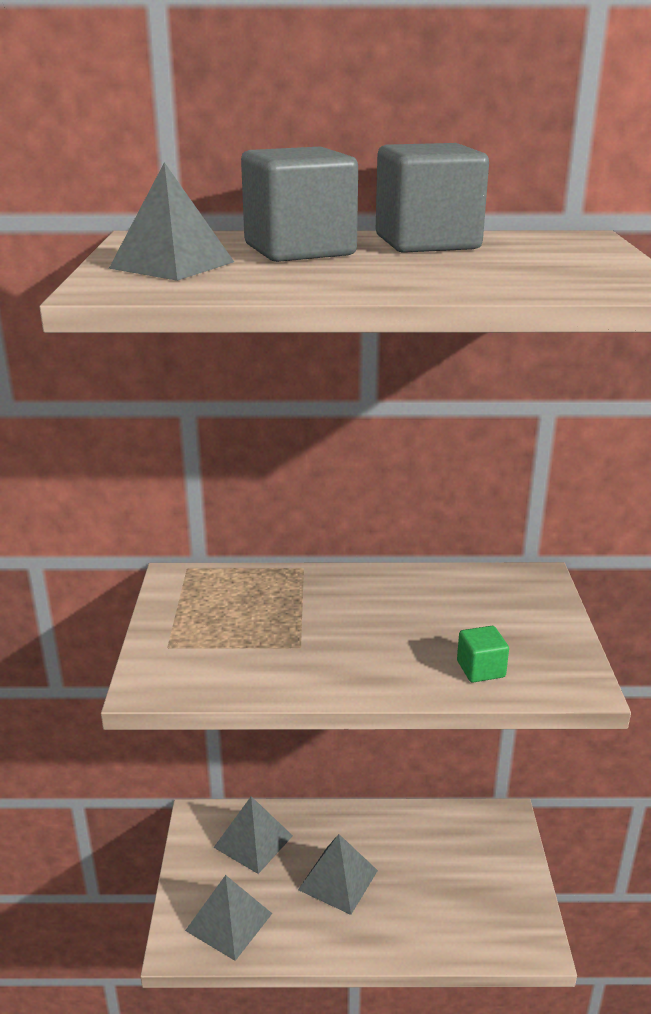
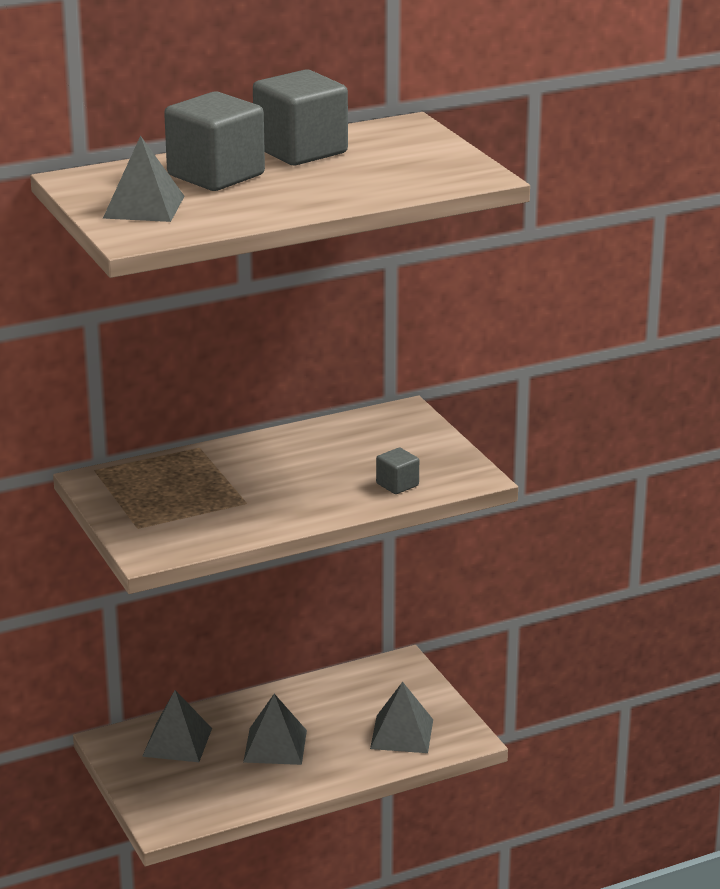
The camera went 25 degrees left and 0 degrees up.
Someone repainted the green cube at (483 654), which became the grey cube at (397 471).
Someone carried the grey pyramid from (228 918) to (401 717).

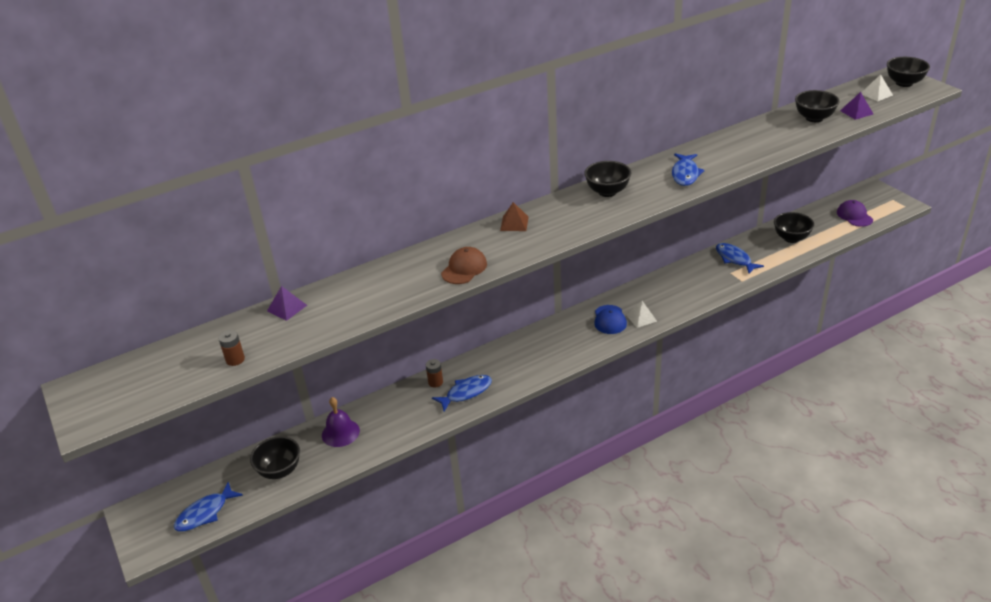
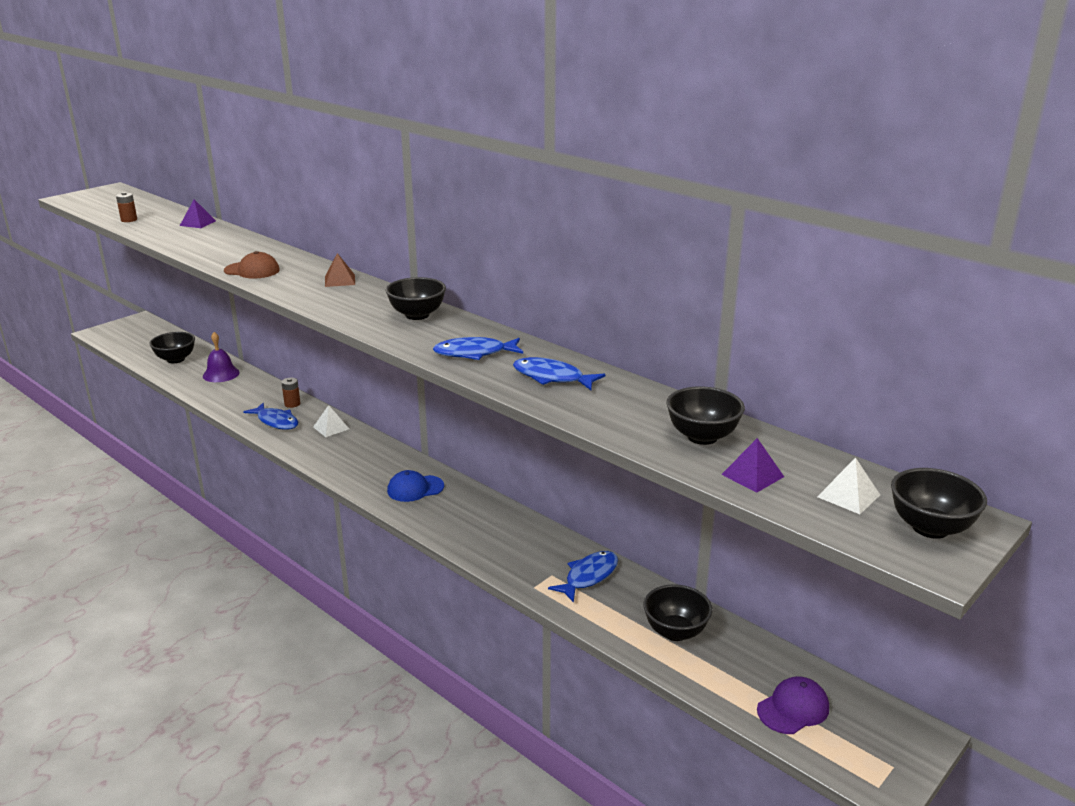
The camera went 70 degrees right and 10 degrees down.
Someone carried the white pyramid from (641 314) to (331 421).
Someone carried the blue fish from (208 507) to (559 373).

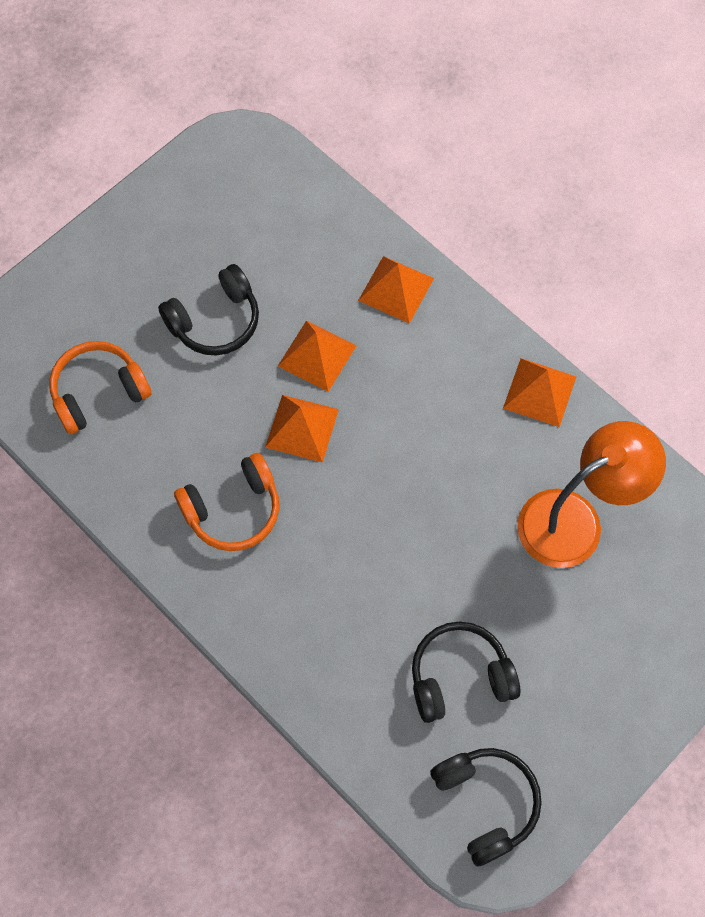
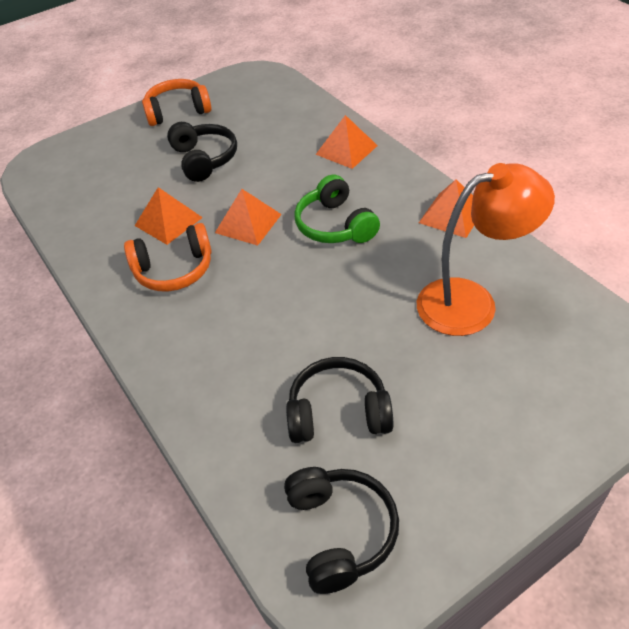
The camera went 15 degrees right and 20 degrees down.
Someone rotated the black headphones at (208 309) by 90 degrees counterclockwise.
Someone carried the orange pyramid from (317 356) to (169 216).
Someone carried the orange headphones from (100 387) to (176 102).
Someone put down the green headphones at (337 209).

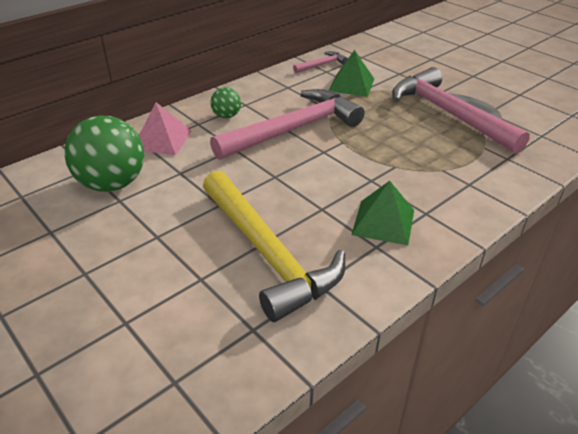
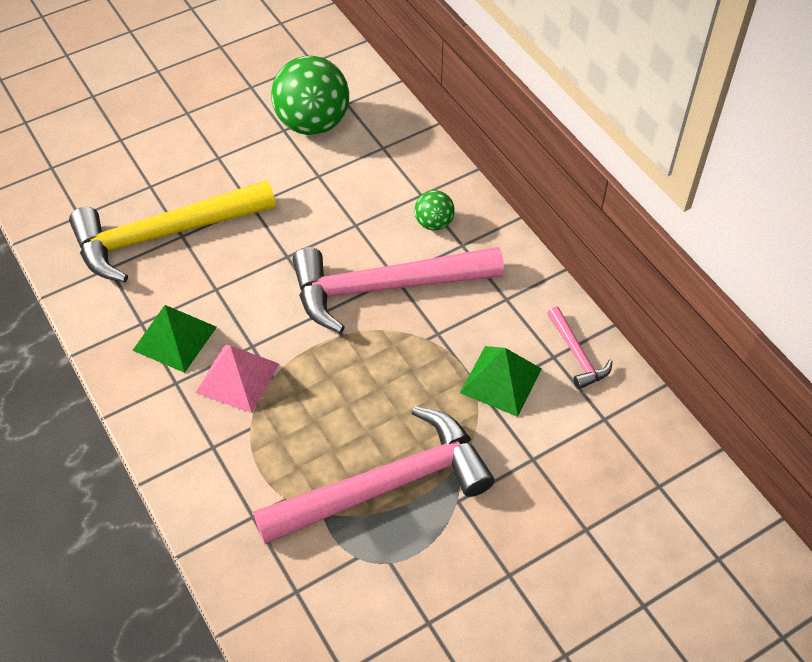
The camera went 100 degrees right and 15 degrees up.
Someone rotated the pink hammer at (287 124) by 105 degrees clockwise.
Someone carried the pink pyramid from (165 128) to (237 379).

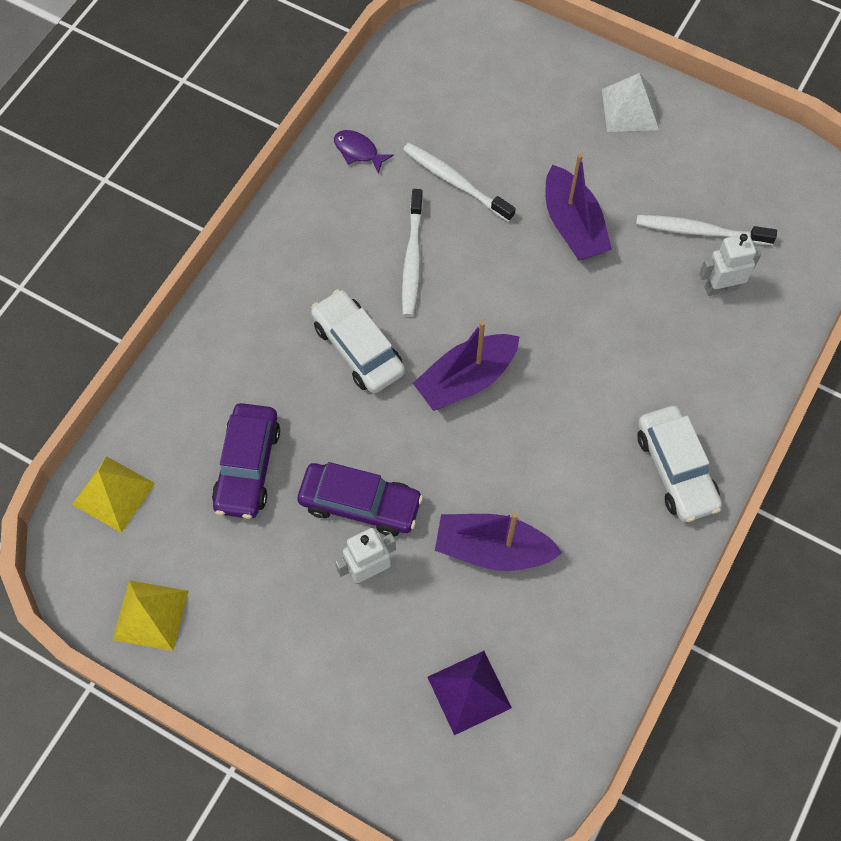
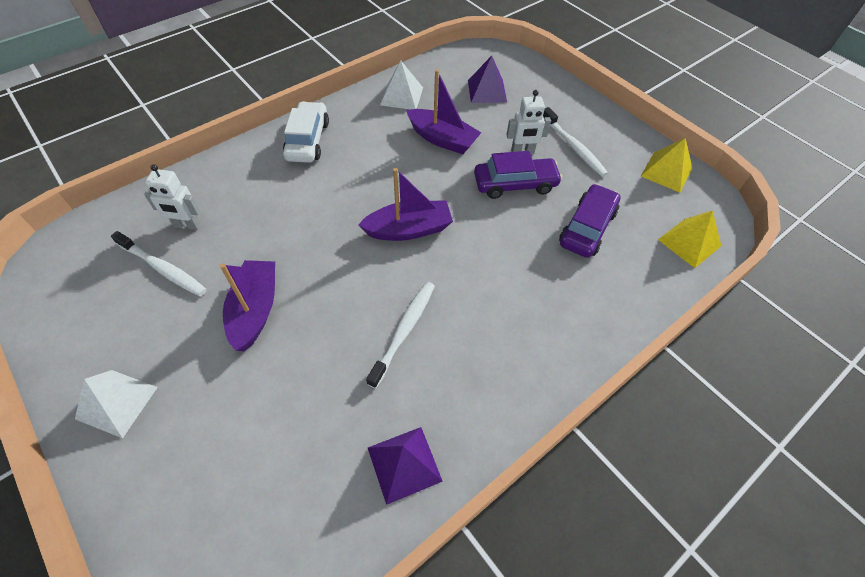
The camera went 160 degrees left and 10 degrees down.
Someone swapped the purple fish at (364 152) for the purple pyramid at (405 466).
Someone carried the white toothbrush from (459 182) to (575 142).
Someone took away the white car at (358 341).
Someone rotated the purple car at (360 499) by 135 degrees clockwise.
Someone put down the white pyramid at (401 85).

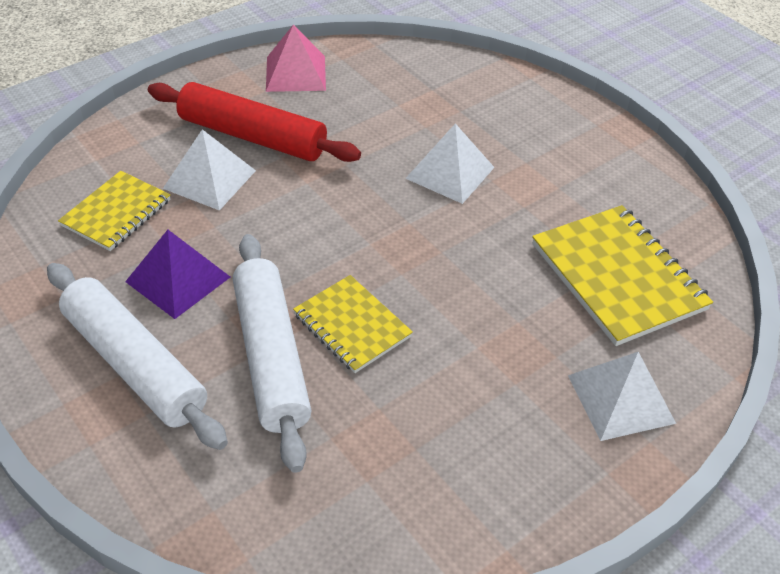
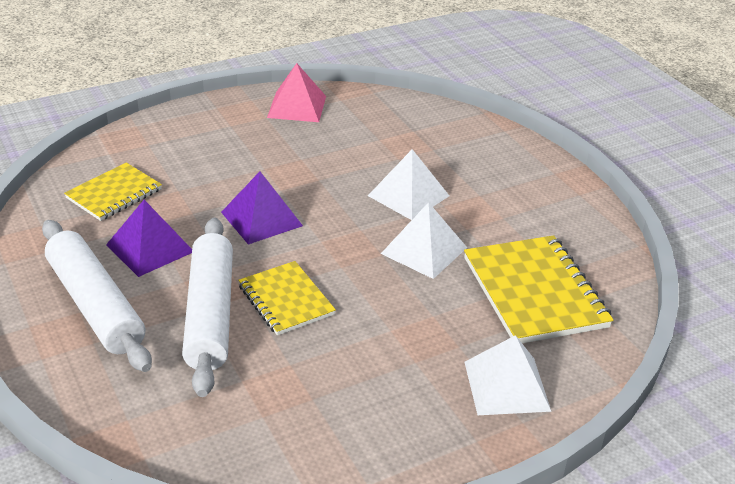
The camera went 10 degrees right and 10 degrees down.
Someone took away the red rolling pin at (254 122).
Someone carried the white pyramid from (209 170) to (424 240).
Someone put down the purple pyramid at (262 208).

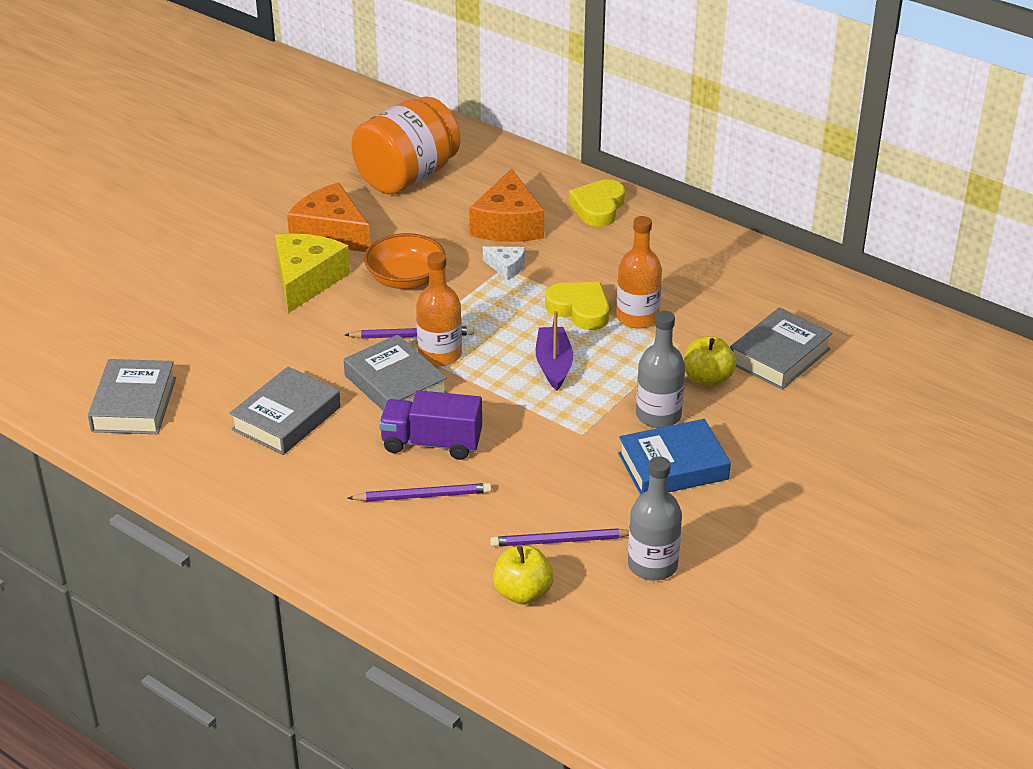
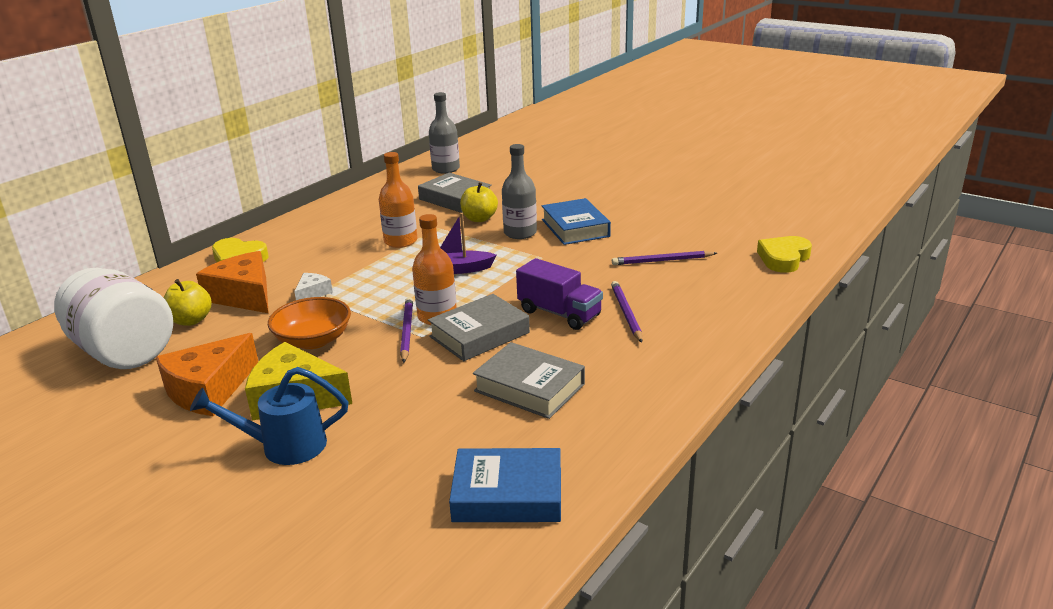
The camera went 90 degrees left and 10 degrees down.
Someone repainted the orange jar at (406 145), which became the white jar at (113 318).
Someone rotated the orange cheese at (506 205) by 135 degrees counterclockwise.
Someone carried the yellow heart from (577 306) to (784 254).
Someone repainted the grey book at (132 396), which became the blue book at (505 485).
Someone rotated the purple truck at (430 425) by 60 degrees counterclockwise.
Someone carried the grey bottle from (655 518) to (444 132).
Someone rotated the purple pencil at (559 537) by 90 degrees clockwise.
Someone carried the yellow apple from (523 575) to (187 302).
Someone put down the blue watering can at (269 416).

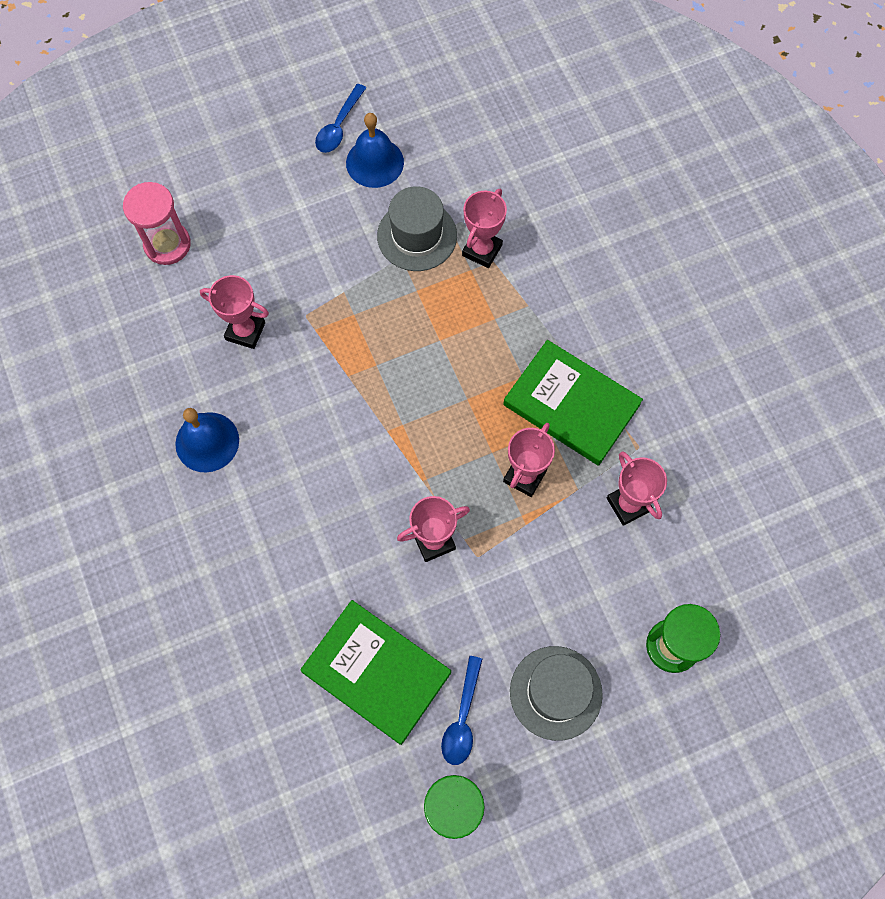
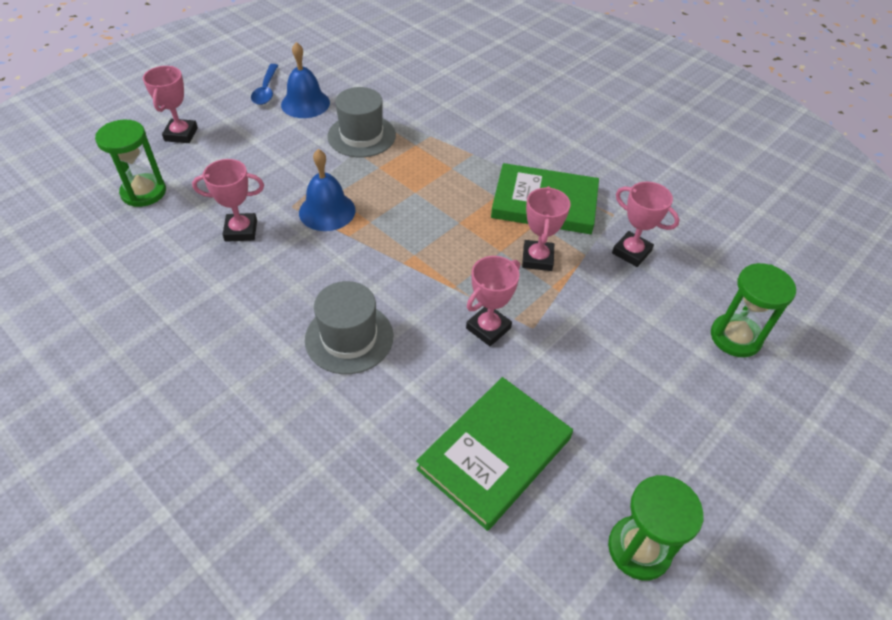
The camera went 25 degrees left and 20 degrees down.
Someone repainted the pink hourglass at (157 223), which became the green hourglass at (130 163).
Someone carried the pink trophy from (484 228) to (170 104).
Someone carried the blue bell from (207 440) to (327 190).
Someone rotated the green book at (375 672) by 60 degrees counterclockwise.
Someone carried the grey hat from (556 693) to (349 327).
Someone took away the blue spoon at (461 710).

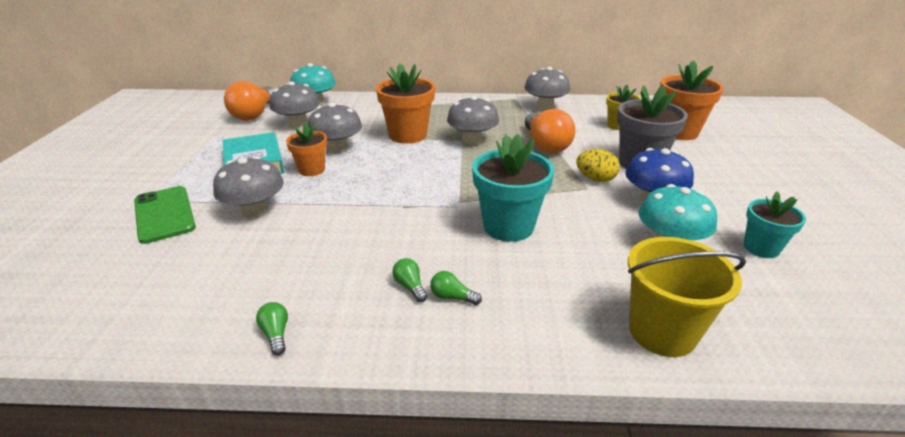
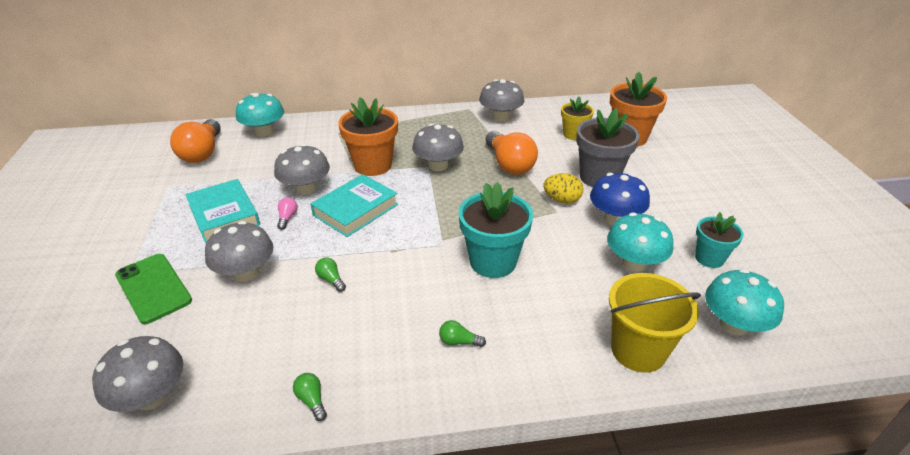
The camera went 10 degrees left and 5 degrees up.
Someone carried the grey mushroom from (295 104) to (137 374).
Someone swapped the orange flower pot at (306 149) for the pink light bulb at (287 213).
Someone carried the green light bulb from (409 280) to (330 274).
Someone put down the turquoise book at (354 205).
Someone put down the turquoise mushroom at (744 302).

